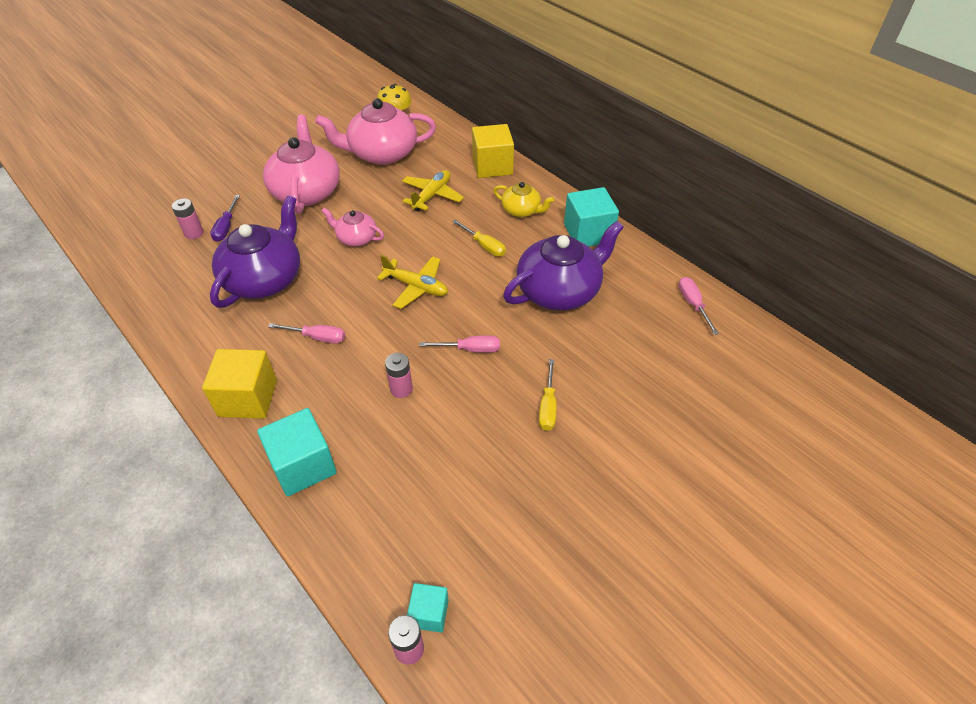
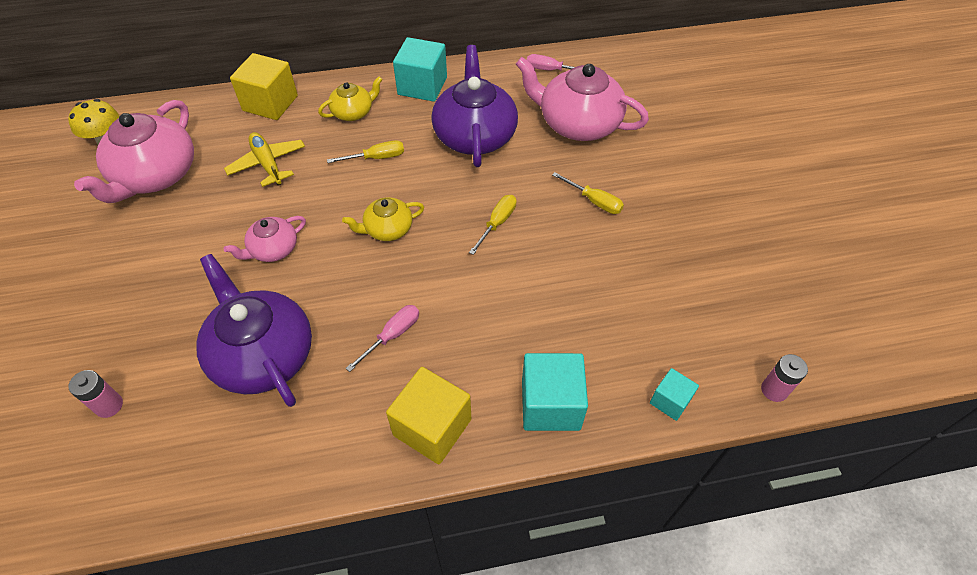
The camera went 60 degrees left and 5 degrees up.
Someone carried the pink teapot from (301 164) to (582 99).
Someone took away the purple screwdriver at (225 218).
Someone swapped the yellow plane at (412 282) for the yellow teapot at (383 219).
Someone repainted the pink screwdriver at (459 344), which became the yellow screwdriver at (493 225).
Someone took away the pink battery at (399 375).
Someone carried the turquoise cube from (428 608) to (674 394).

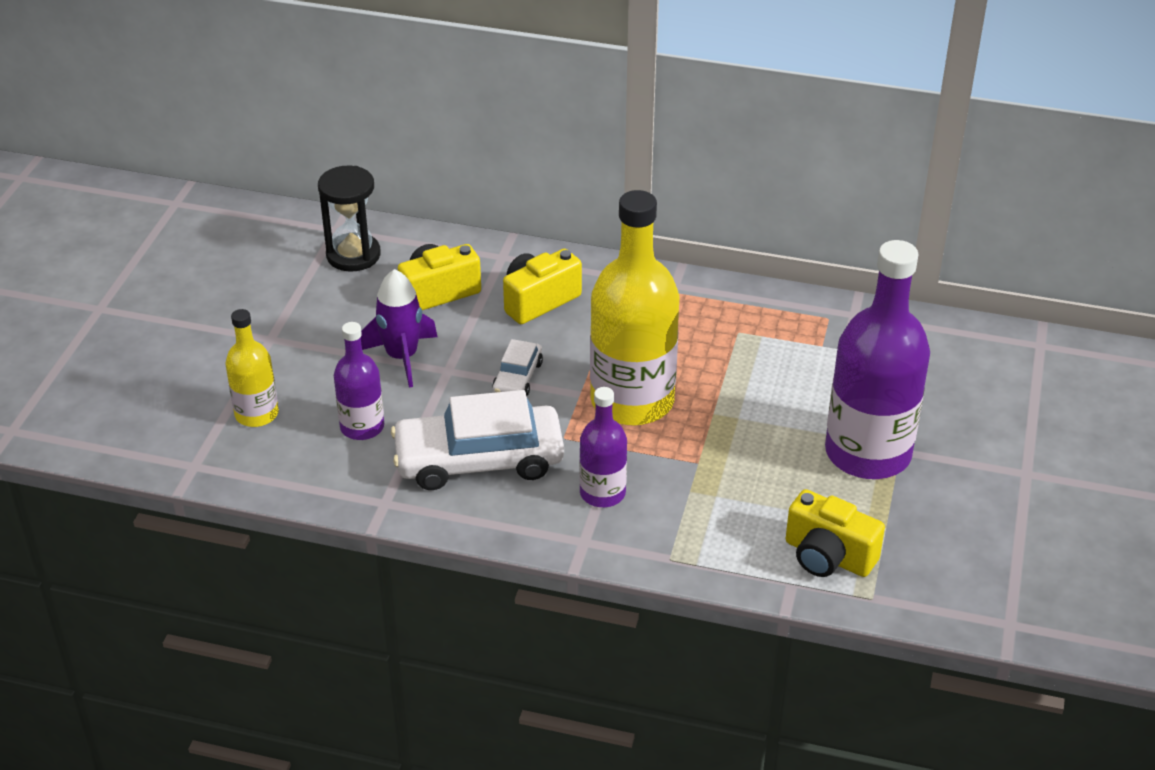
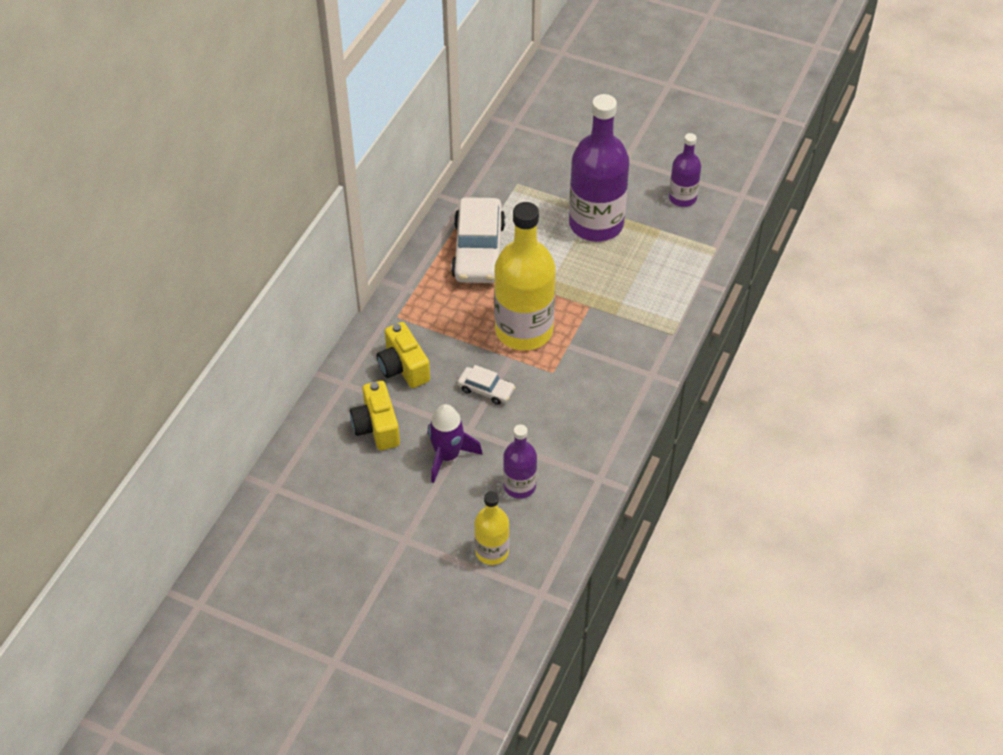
The camera went 80 degrees left and 10 degrees up.
Someone took away the black hourglass at (349 218).
Someone carried the purple bottle from (603 447) to (685 170).
Someone carried the white car from (477 440) to (478 240).
Someone took away the yellow camera at (835 533).

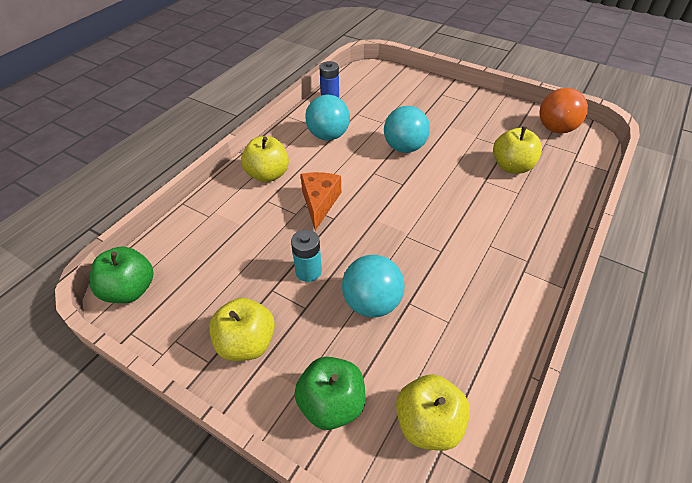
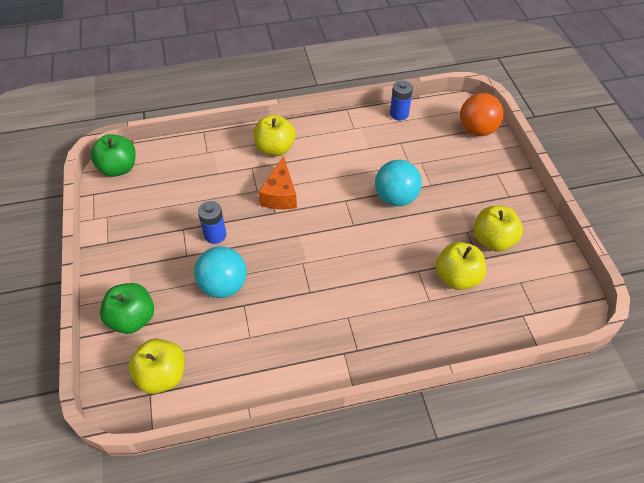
The camera went 45 degrees right and 5 degrees up.
Someone carried the orange ball from (563 111) to (482 114).
Someone took away the turquoise ball at (327 117).
Someone rotated the orange cheese at (320 201) by 135 degrees clockwise.
Someone repainted the turquoise battery at (306 256), which became the blue battery at (212 222).
Someone carried the yellow apple from (242 329) to (498 229).

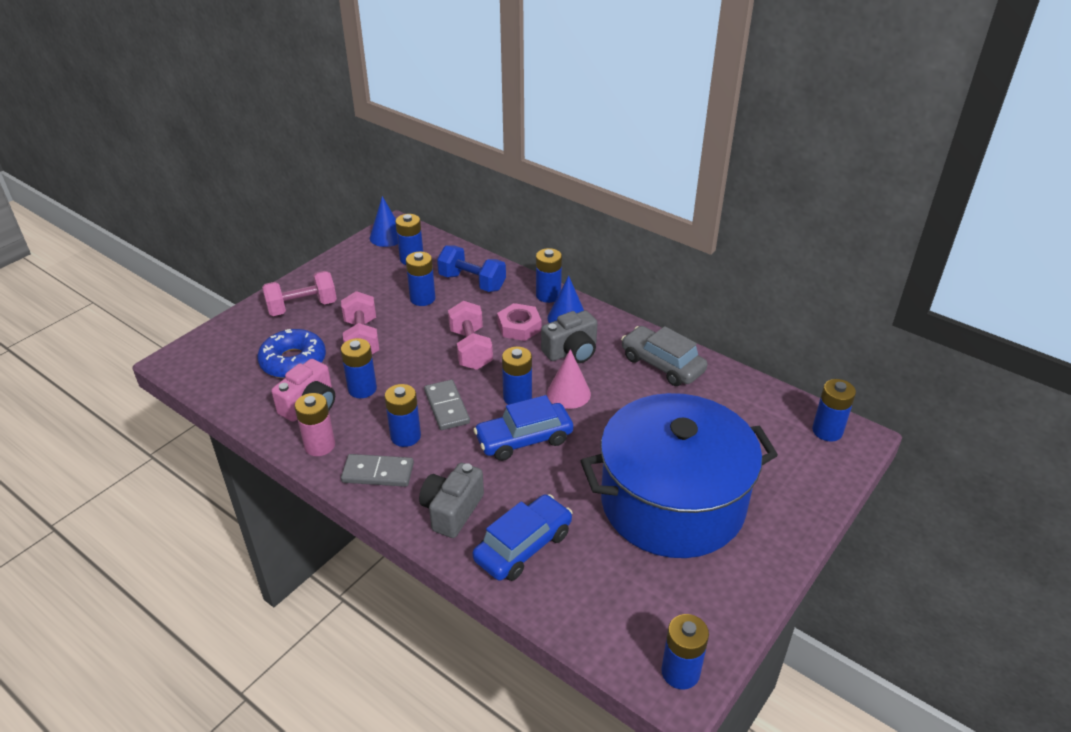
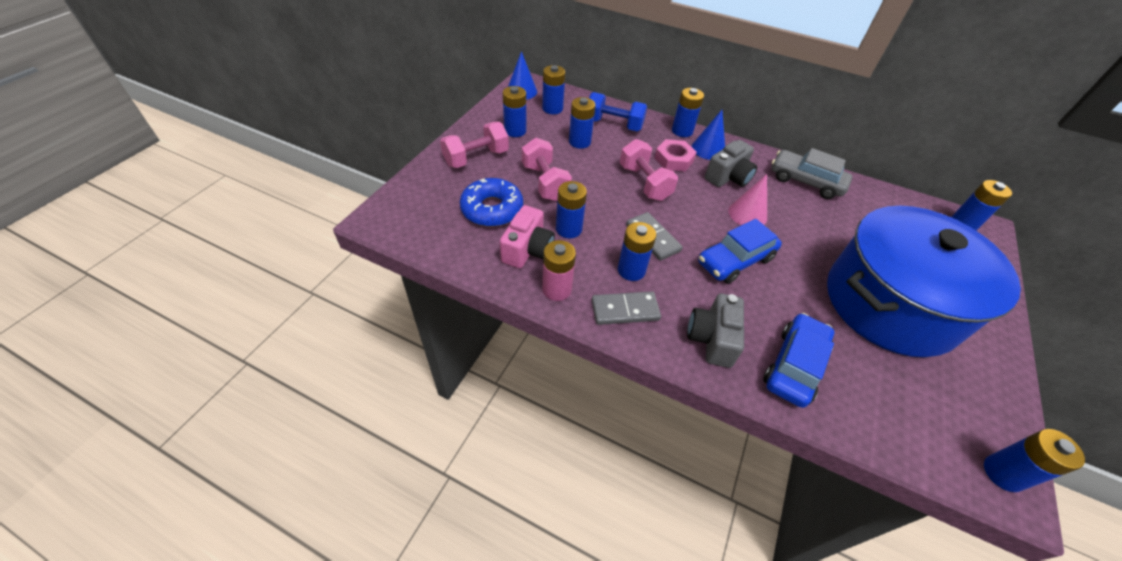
The camera went 15 degrees left and 10 degrees up.
Someone carried the blue battery from (517 376) to (514 111).

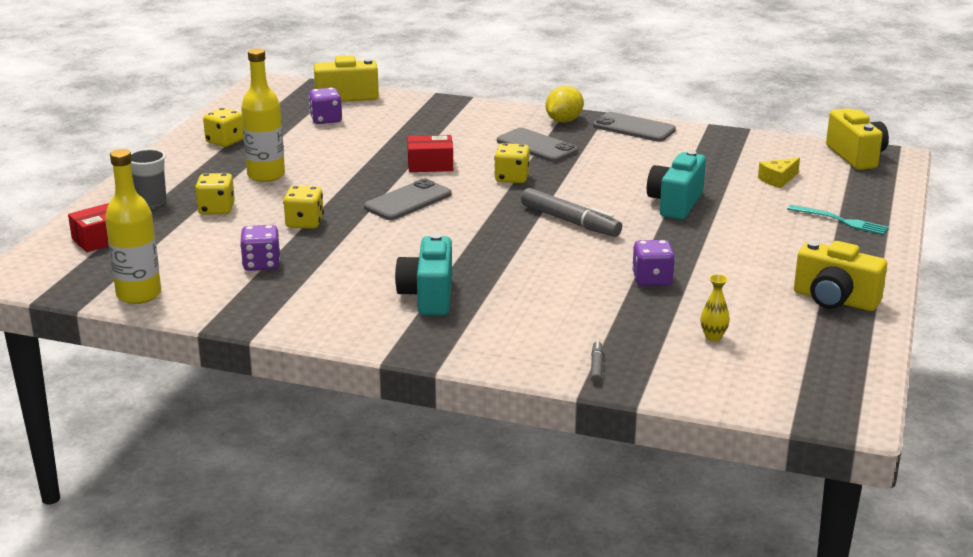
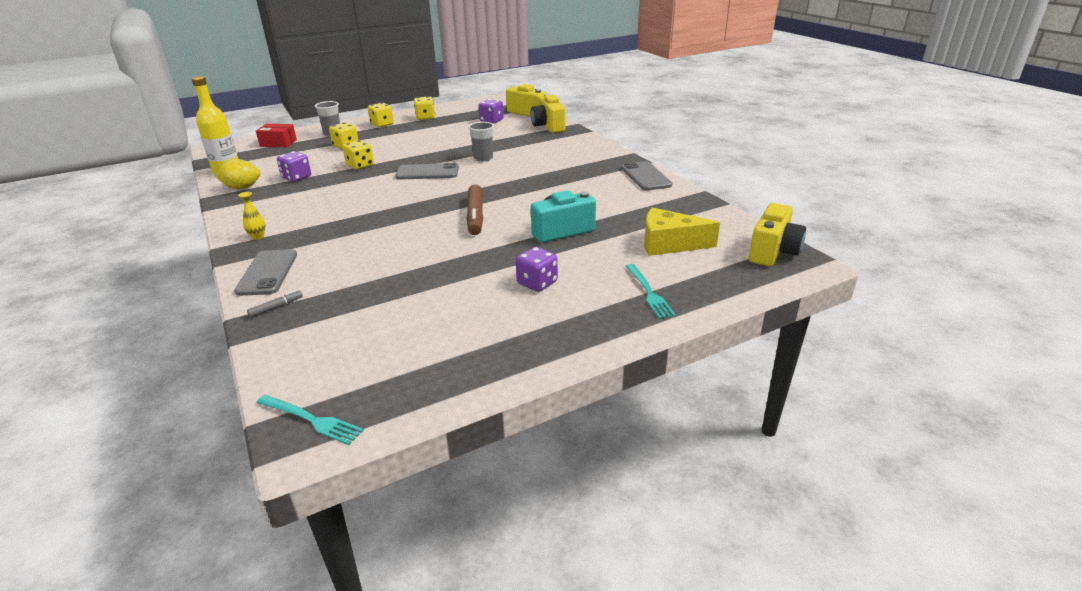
The camera went 45 degrees right and 5 degrees up.
Someone took away the yellow bottle at (263 115).
Someone carried the yellow lemon from (565 104) to (238 174).
Someone carried the grey phone from (537 145) to (265 272).
Someone swapped the red box at (430 153) for the grey cup at (481 142).
Someone carried the yellow dice from (512 163) to (381 115).
Someone scaled the yellow cheese at (779 173) by 1.77.
Someone repainted the grey marker at (571 212), which became the brown marker at (474 209).
Someone took away the turquoise camera at (423 274).
Someone carried the purple dice from (653 263) to (537 269).
Someone carried the yellow camera from (840 276) to (548 113).
Someone carried the yellow vase from (715 307) to (251 216).
Someone put down the turquoise fork at (310 420).

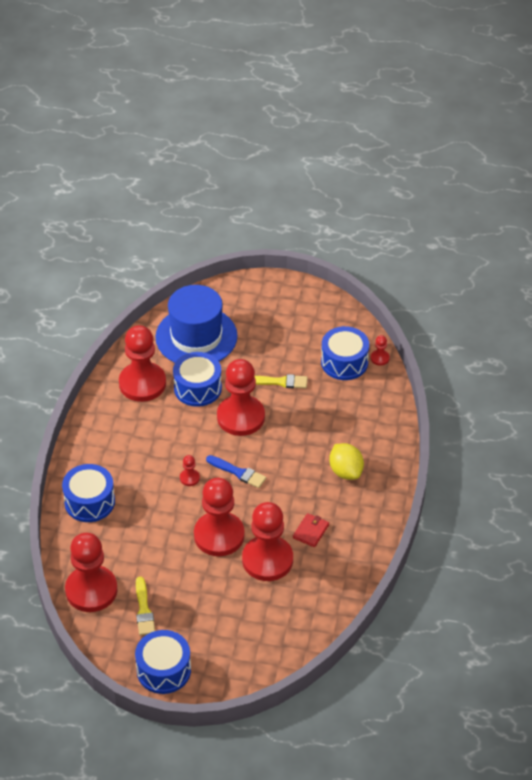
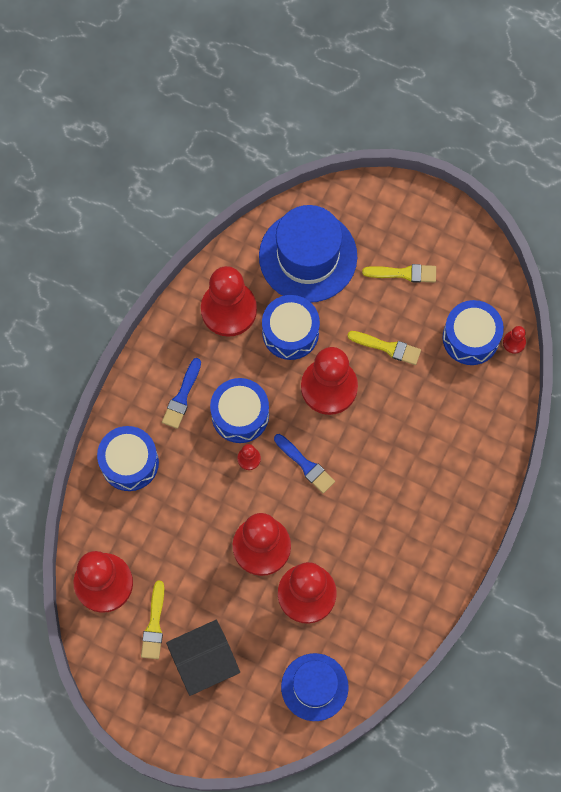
The camera went 15 degrees right and 25 degrees up.
Someone took away the yellow lemon at (346 461).
Someone took away the red wallet at (311 530).
Someone carried the blue drum from (163 662) to (239 410).
Someone put down the yellow brush at (399 273).
Someone put down the blue brush at (181 393).
Someone put down the black house at (203 658).
Someone put down the blue hat at (315 687).

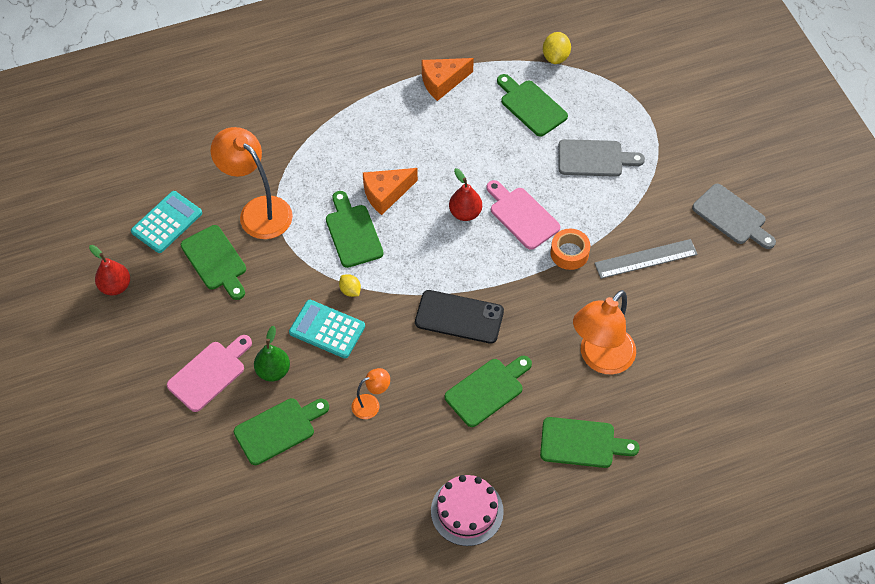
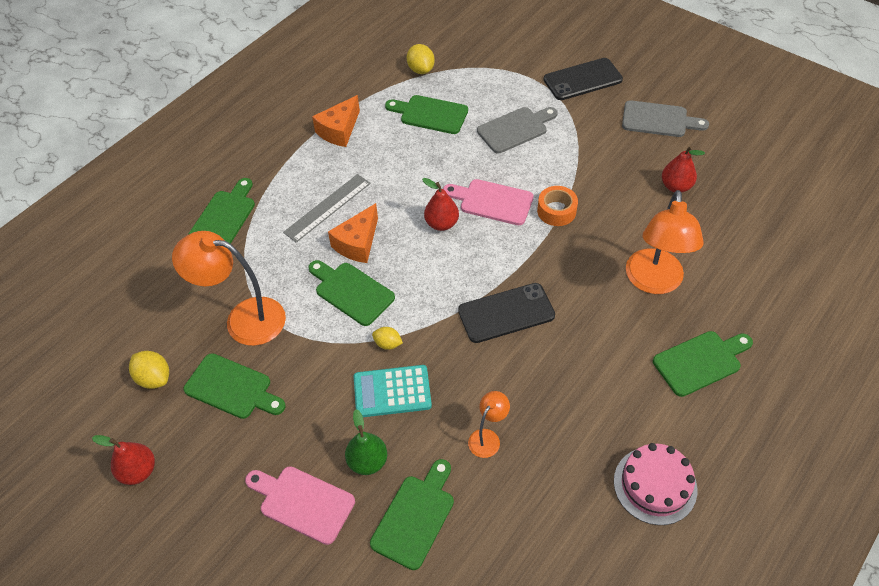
The camera went 30 degrees left and 5 degrees down.
Someone swapped the turquoise calculator at (166 222) for the yellow lemon at (149 370).
Someone carried the grey ruler from (646 259) to (327 208).
Someone rotated the pink cutting board at (209 373) by 75 degrees counterclockwise.
Someone carried the green cutting board from (488 391) to (221 211).
Someone put down the black phone at (583 79).
Someone put down the red pear at (683 169).

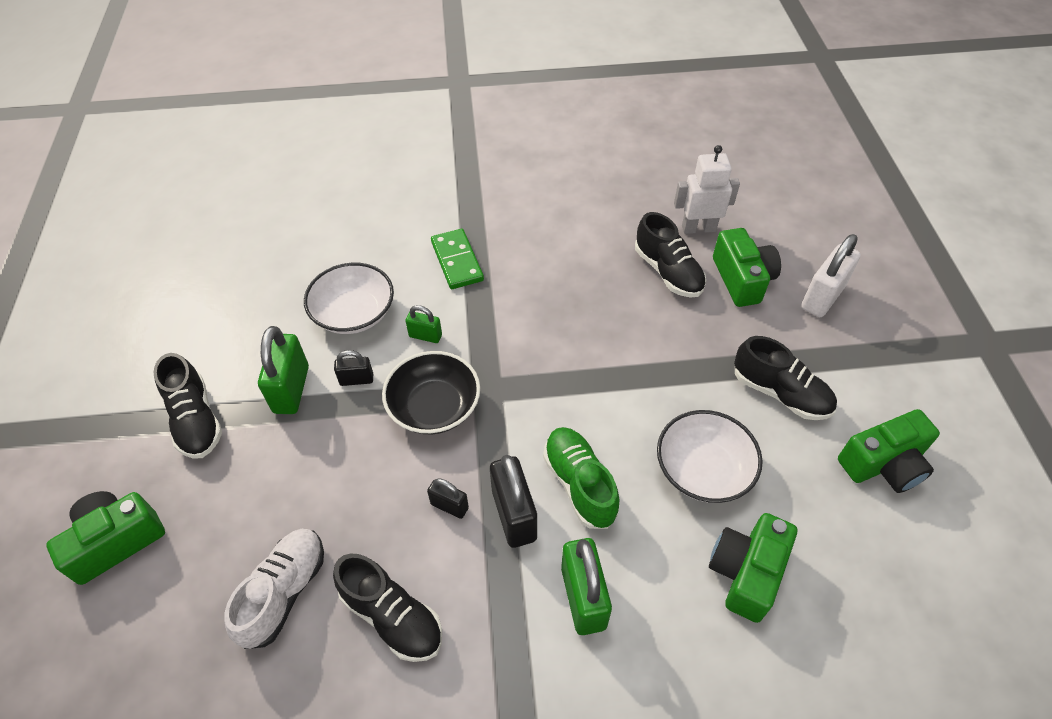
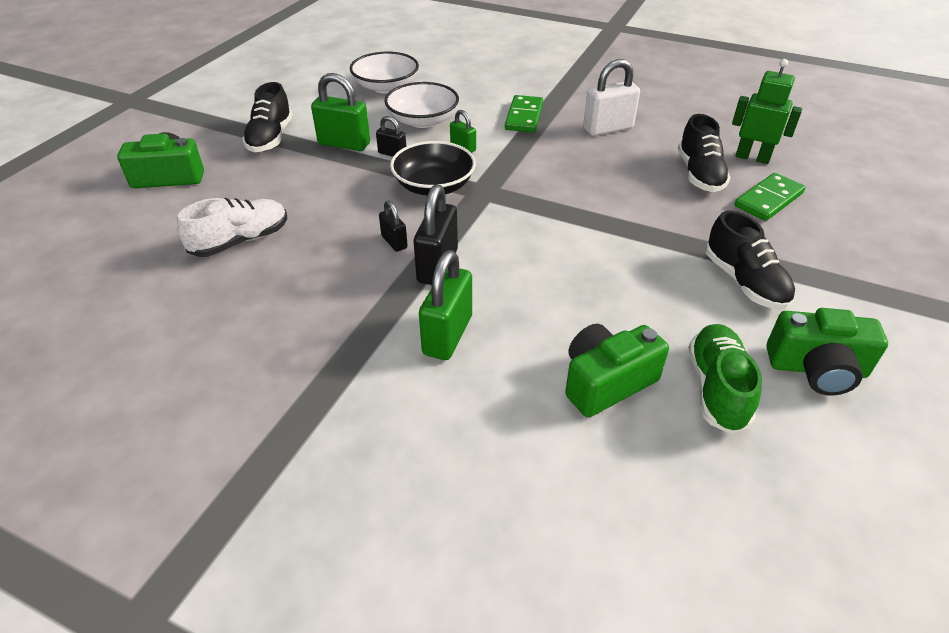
The camera went 30 degrees right and 10 degrees down.
Someone repainted the white robot at (707 189), which became the green robot at (767 111).
Someone swapped the green camera at (747 267) for the green domino at (770 197).
Someone carried the white padlock from (831 275) to (611 97).
Someone rotated the green padlock at (283 370) by 75 degrees clockwise.
Someone carried the white bowl from (710 456) to (384 72).
Someone carried the green shoe from (581 478) to (725 379).
Someone took away the black shoe at (387 607).

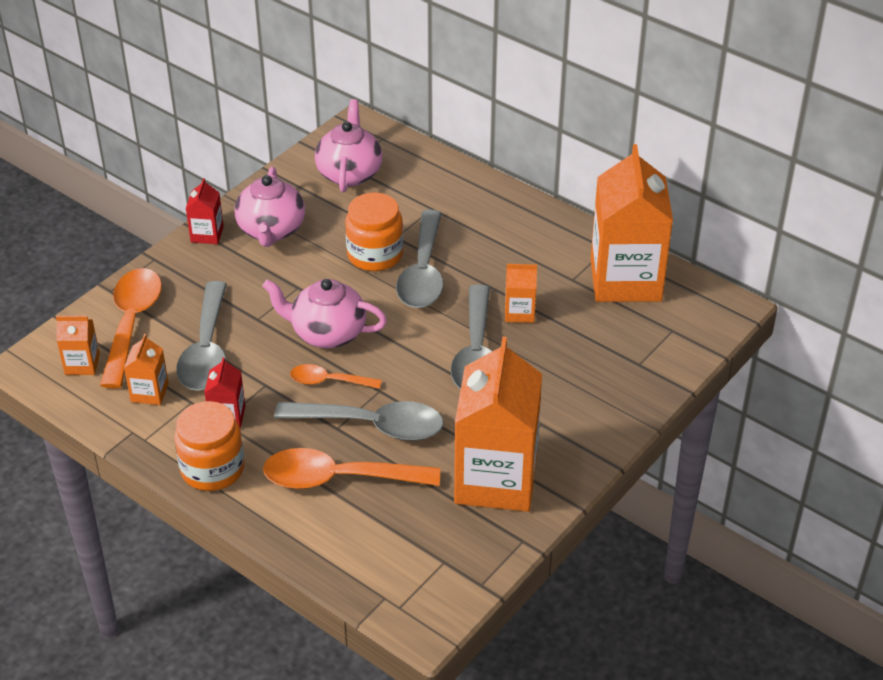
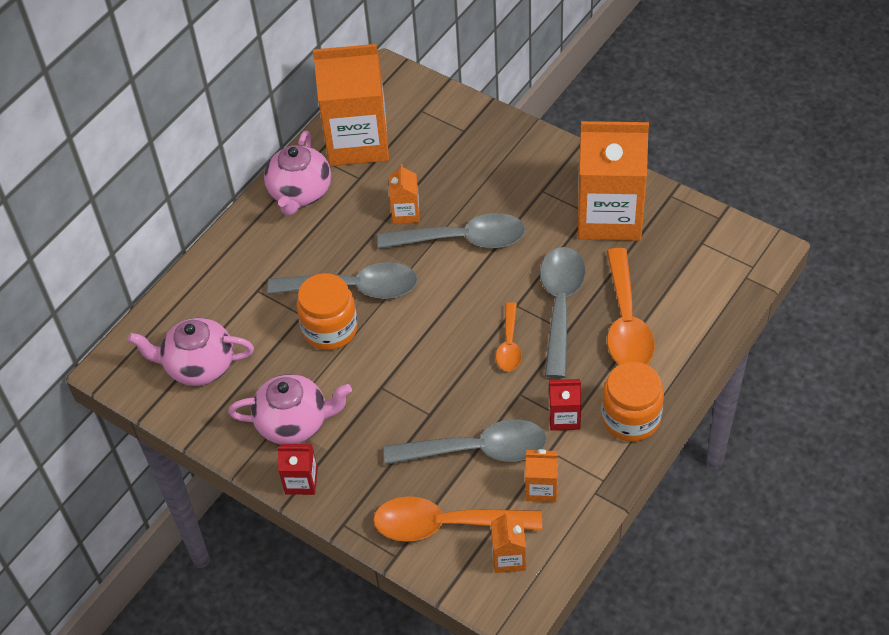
The camera went 90 degrees left and 10 degrees up.
Someone carried the pink teapot from (324 313) to (297 173).

